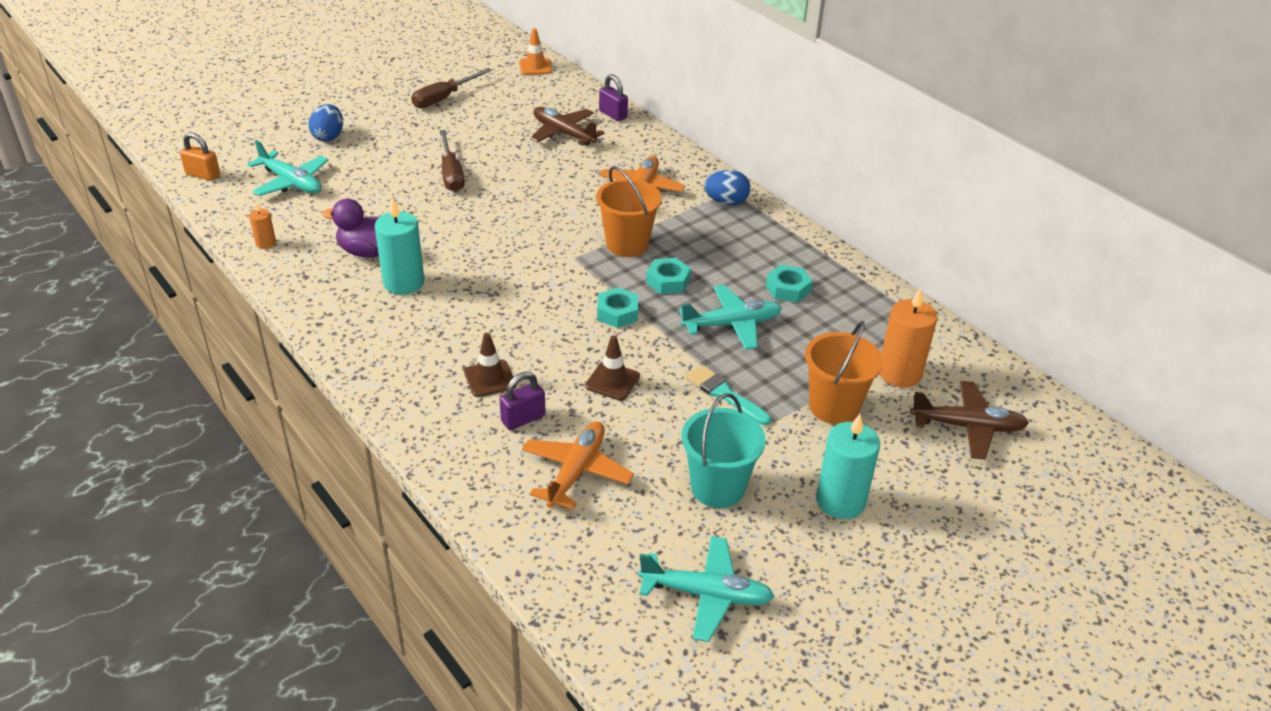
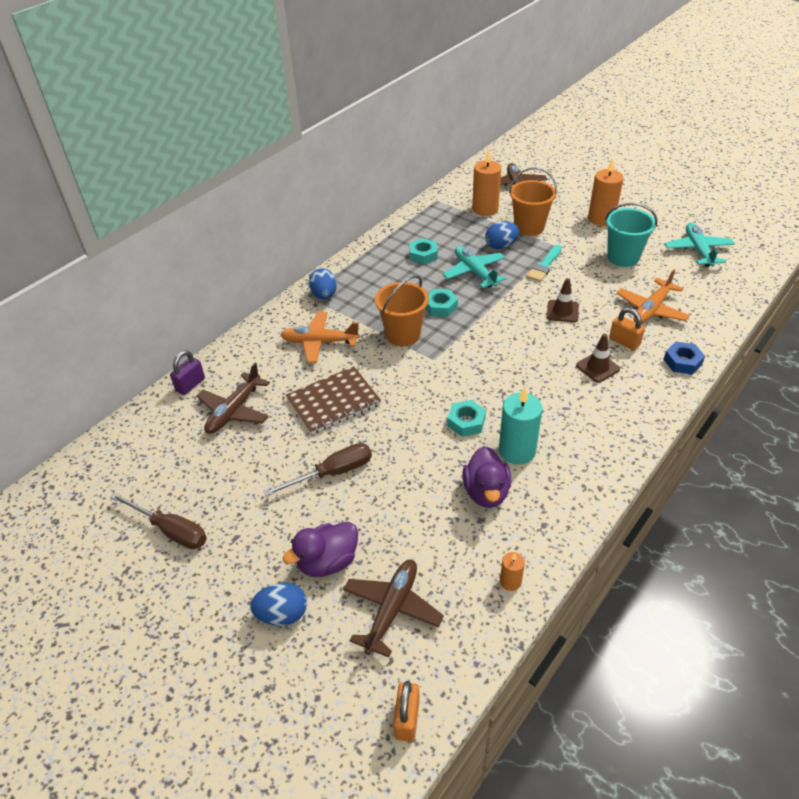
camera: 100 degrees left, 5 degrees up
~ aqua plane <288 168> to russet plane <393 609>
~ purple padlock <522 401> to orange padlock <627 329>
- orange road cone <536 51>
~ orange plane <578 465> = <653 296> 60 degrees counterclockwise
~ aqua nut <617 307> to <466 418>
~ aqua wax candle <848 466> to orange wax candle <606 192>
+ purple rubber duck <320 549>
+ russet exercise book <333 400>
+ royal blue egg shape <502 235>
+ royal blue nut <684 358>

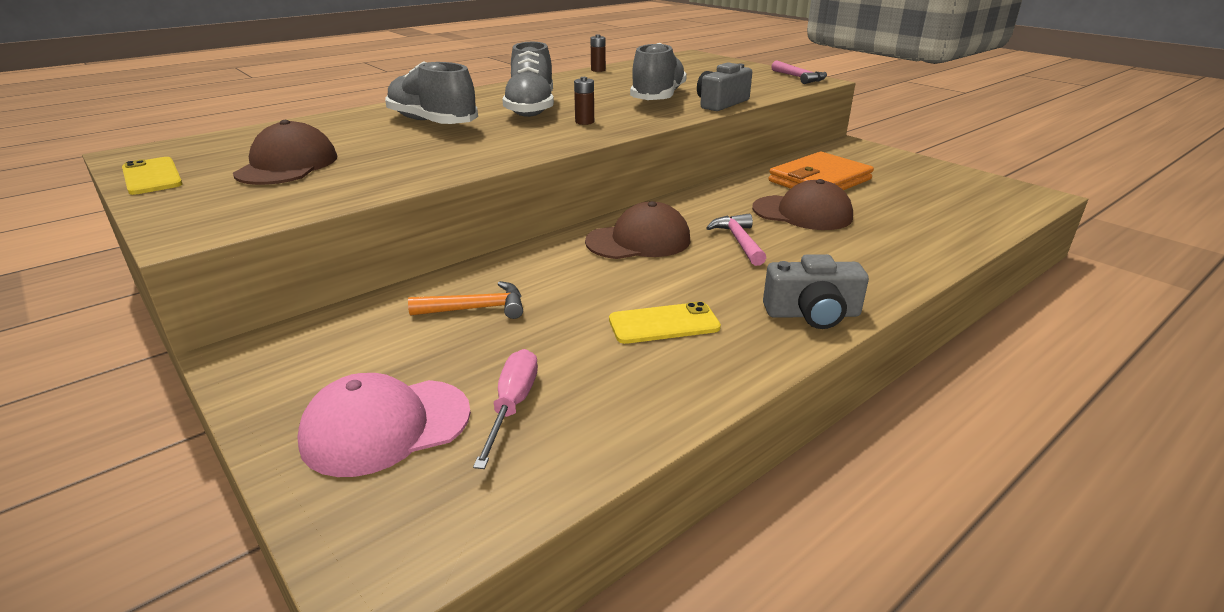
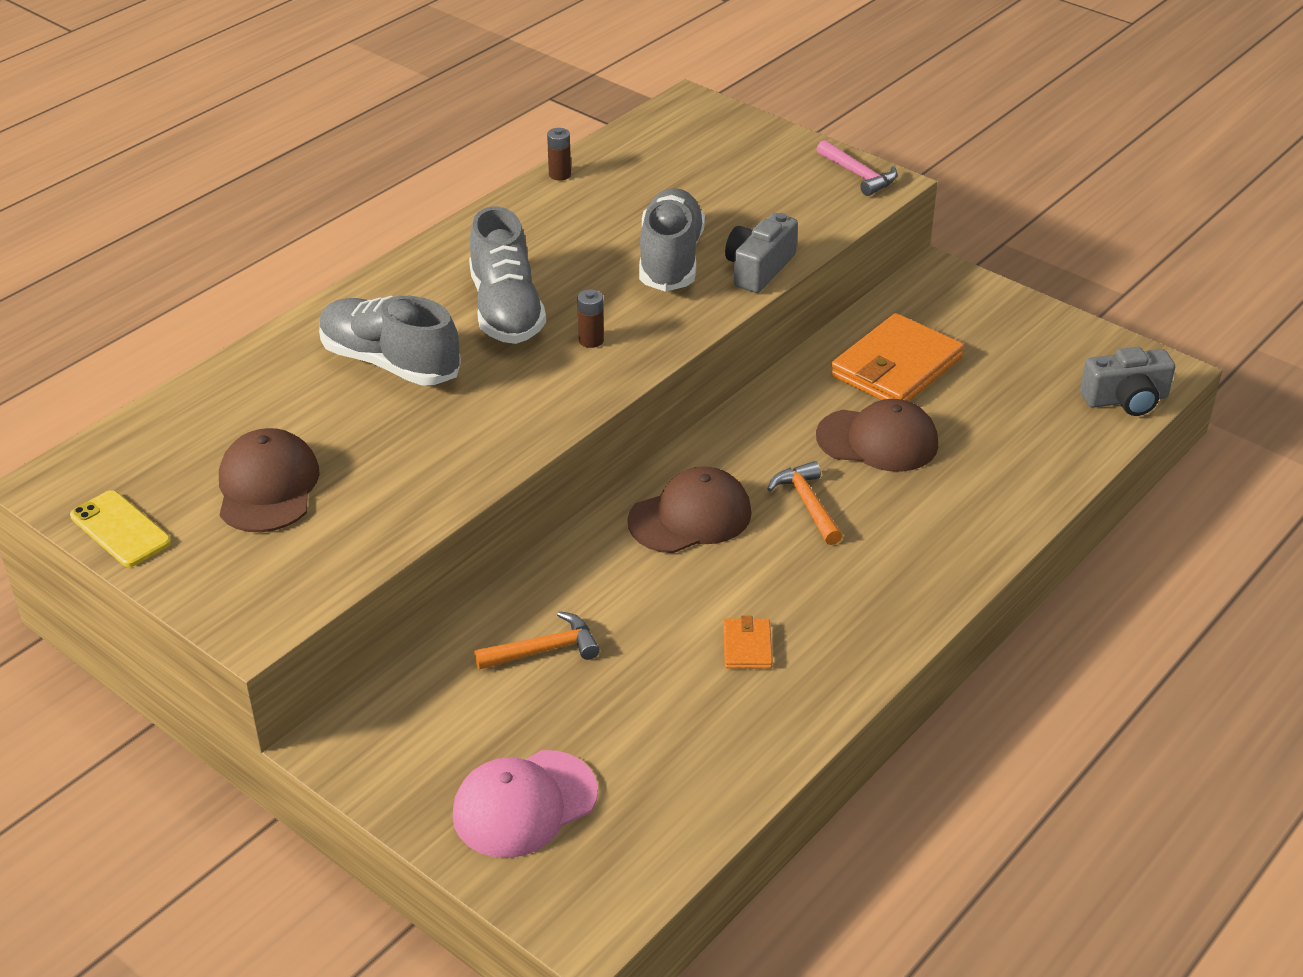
camera: 10 degrees left, 10 degrees up
- rosy flat screwdriver <505 409>
~ golden phone <665 322> to orange card wallet <748 642>
~ rosy hammer <736 240> to orange hammer <805 503>
~ grey photo camera <816 291> to <1127 381>

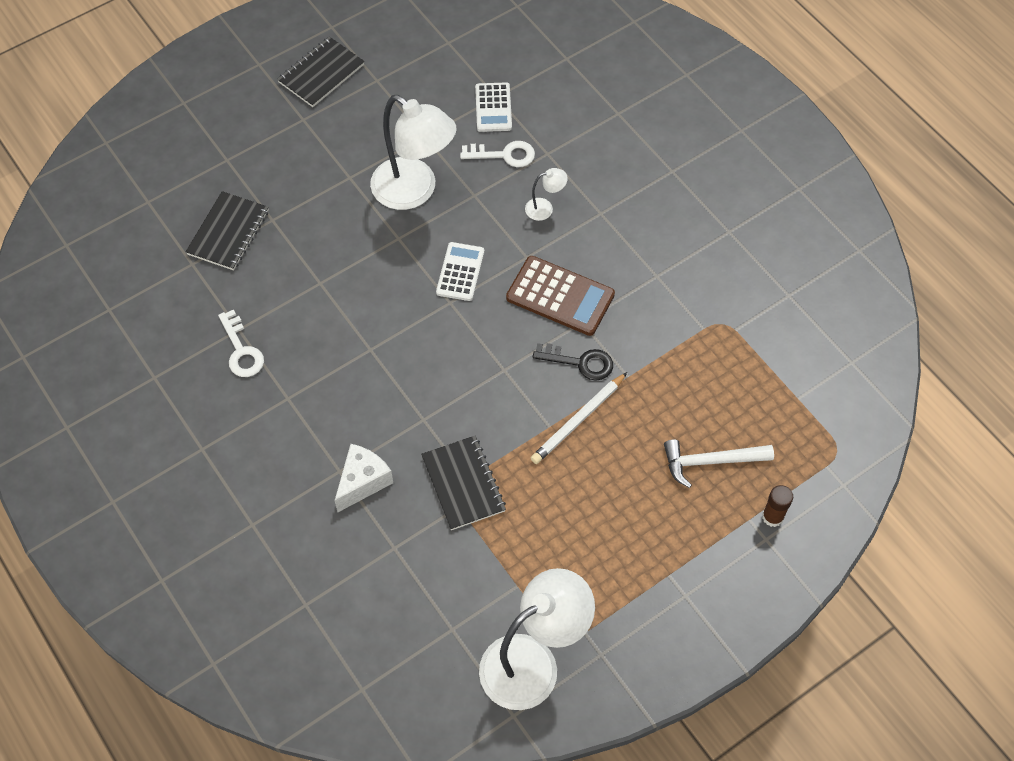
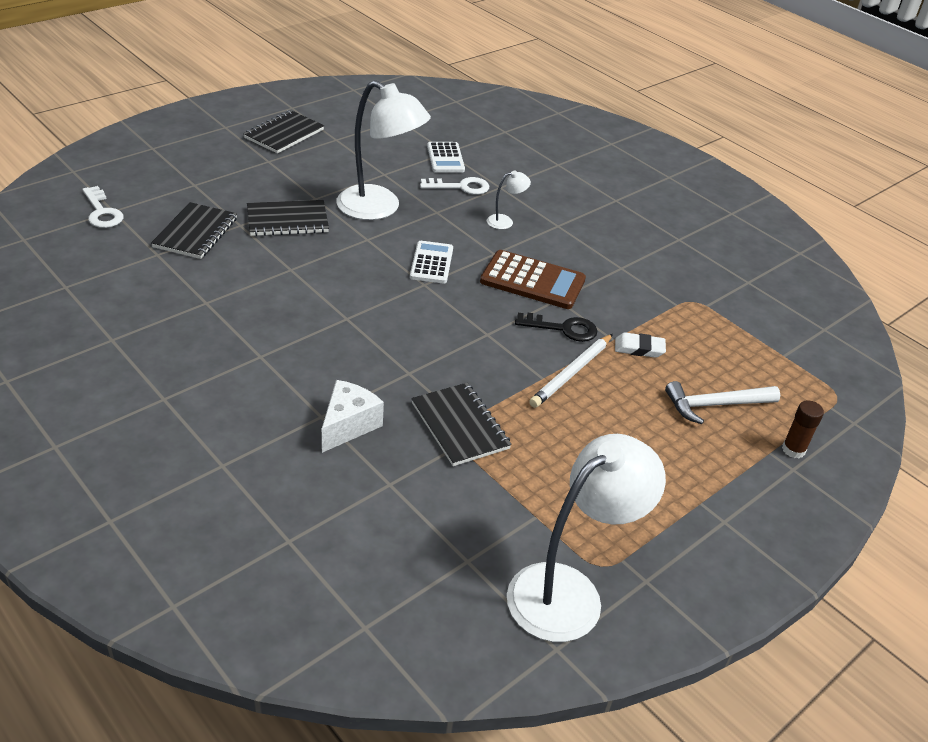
camera: 10 degrees left, 20 degrees down
~ pure white door key <241 343> to <102 207>
+ black exercise book <288 218>
+ pure white gum eraser <640 345>

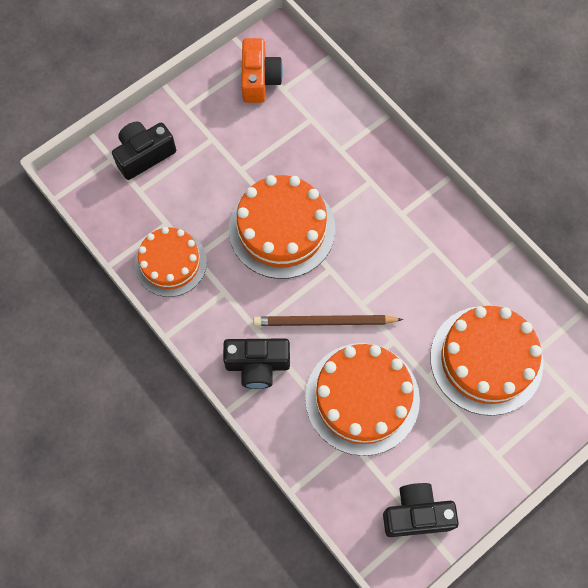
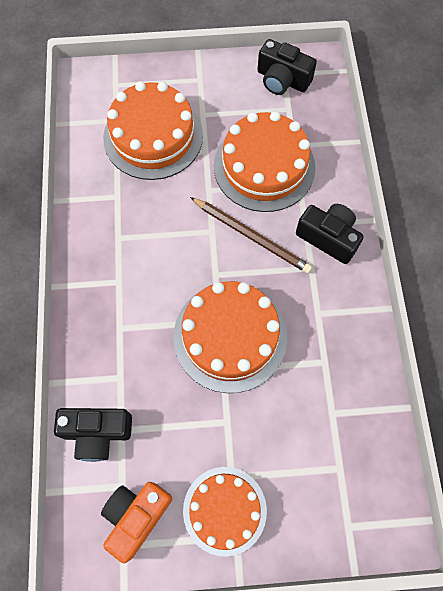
camera: 145 degrees left, 0 degrees up
~ black photo camera <144 151> to <93 435>
~ orange cake <171 262> to <225 512>

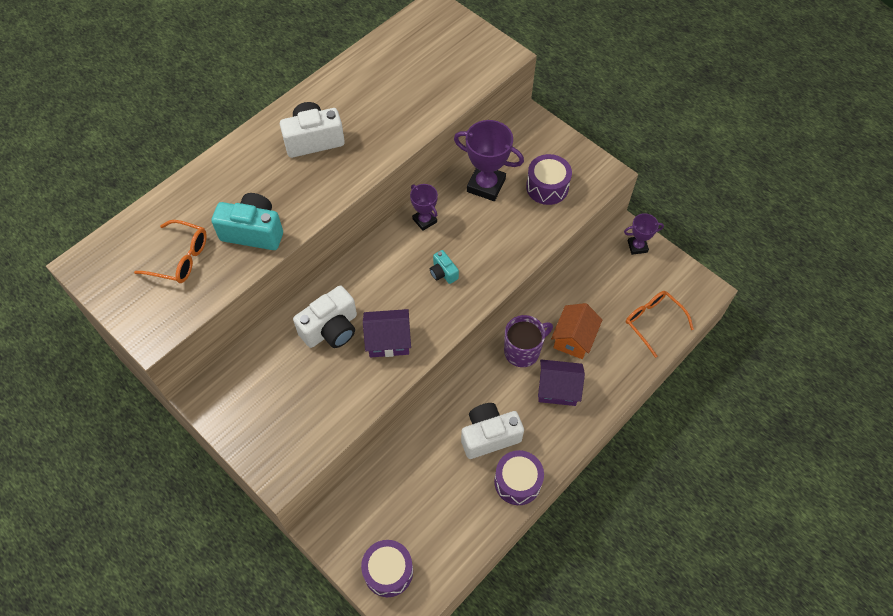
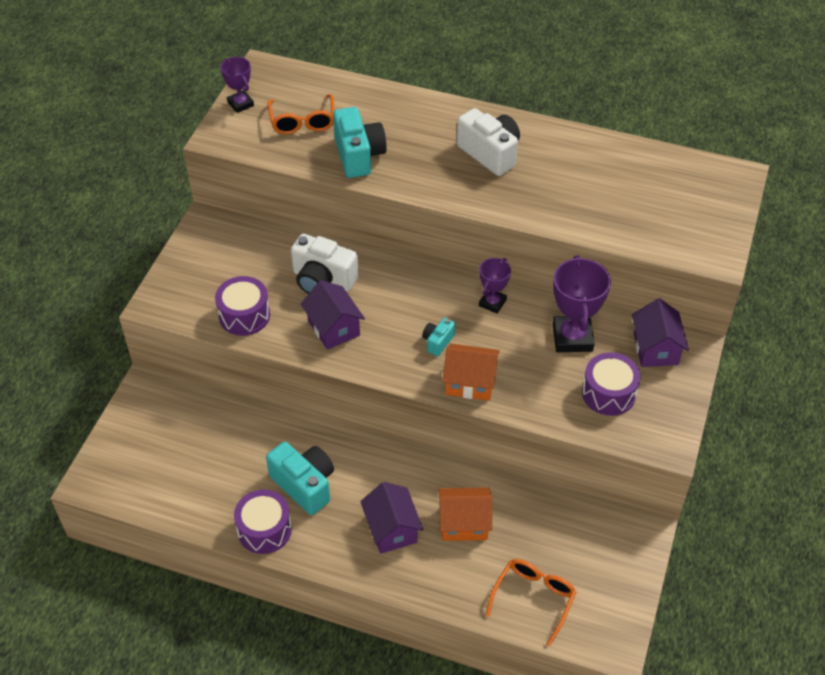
camera: 65 degrees right, 10 degrees down
~ purple drum <387 568> to <242 306>
~ pure white photo camera <492 431> to aqua photo camera <300 478>
- purple mug <528 341>
~ purple prize cup <644 234> to <237 85>
+ orange cottage <471 372>
+ purple cottage <660 332>

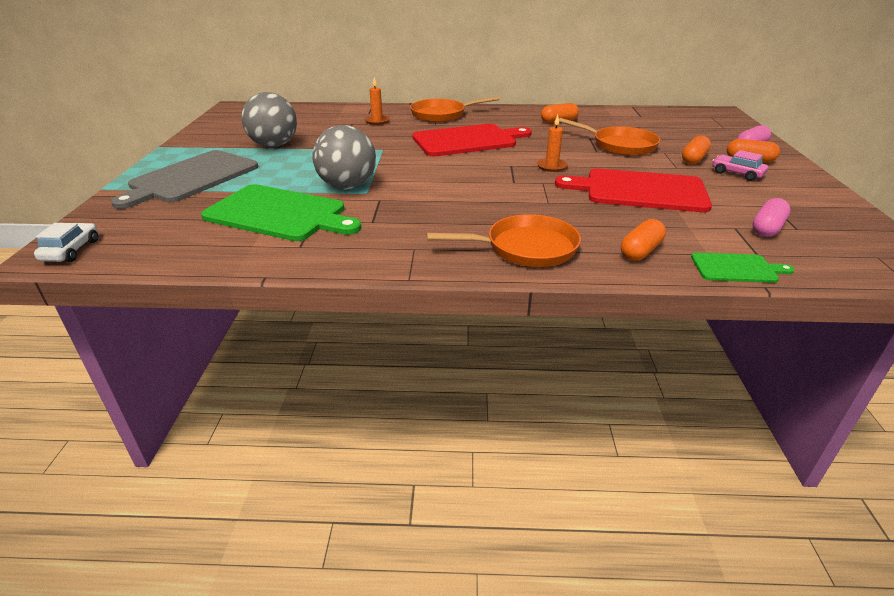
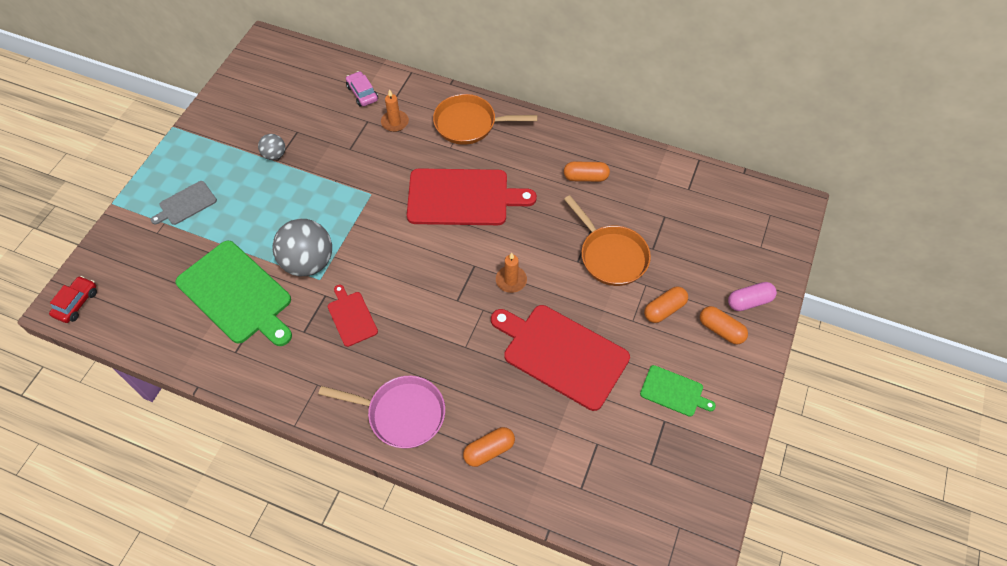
camera: 20 degrees right, 25 degrees up
~ pure white car <66 242> to scarlet car <73 299>
~ grey cutting board <184 179> = <184 203> x0.50
~ grey ball <269 120> = <271 147> x0.50
~ orange skillet <503 240> to rosy skillet <381 412>
~ leaf-green cutting board <742 267> to <678 391>
~ rosy car <740 165> to <362 88>
- rosy capsule <771 217>
+ scarlet cutting board <353 316>

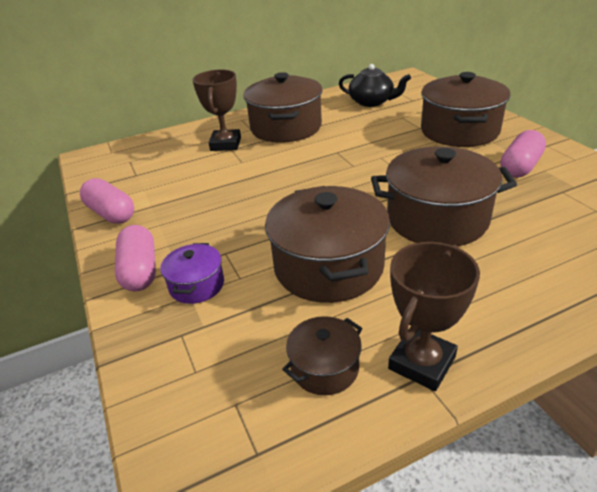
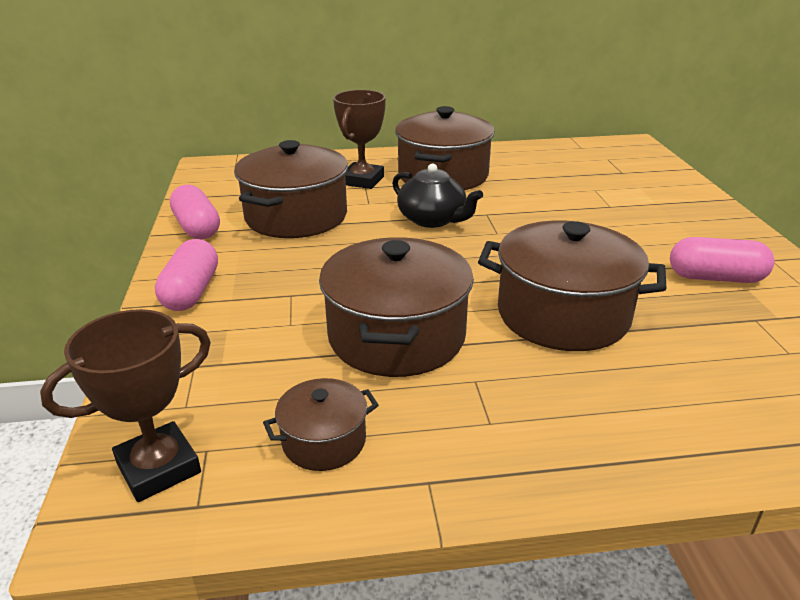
camera: 15 degrees right, 5 degrees down
- purple stockpot <192 273>
~ black china teapot <375 85> to <437 196>
~ russet prize cup <434 316> to <125 405>
~ russet stockpot <466 109> to <291 189>
~ rosy capsule <523 154> = <722 260> 45 degrees clockwise

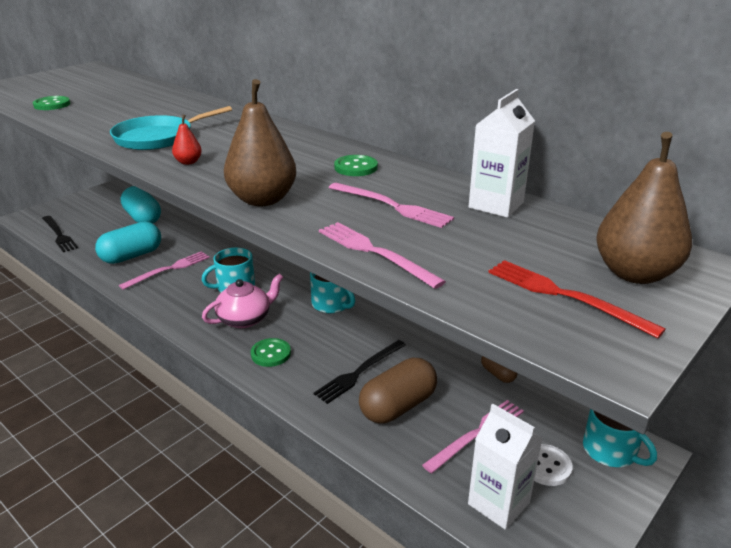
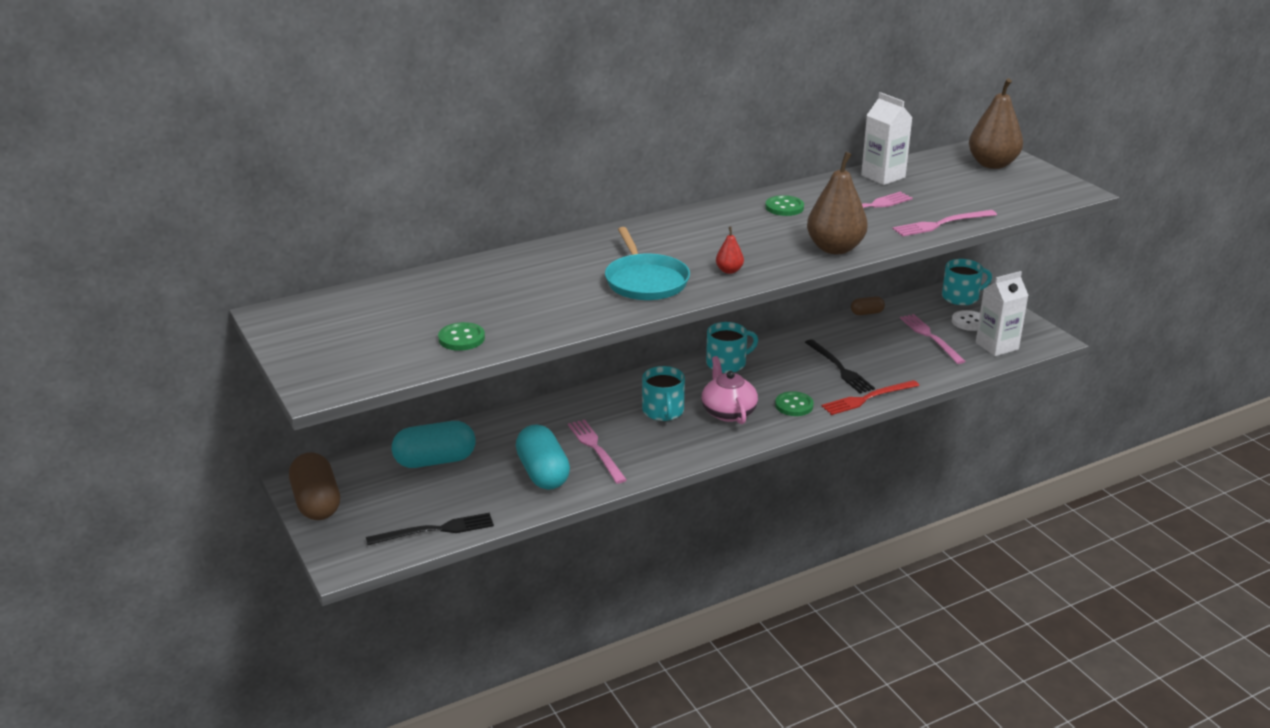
camera: 70 degrees left, 0 degrees up
~ russet capsule <398 390> to <314 486>
~ scarlet dinner fork <577 299> to <870 397>

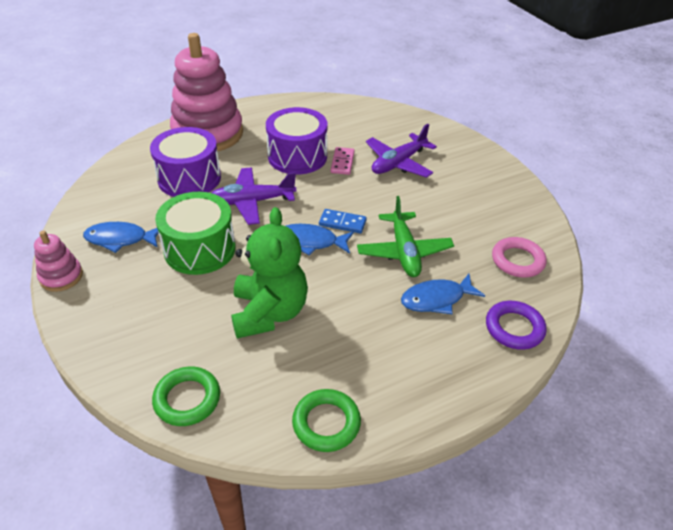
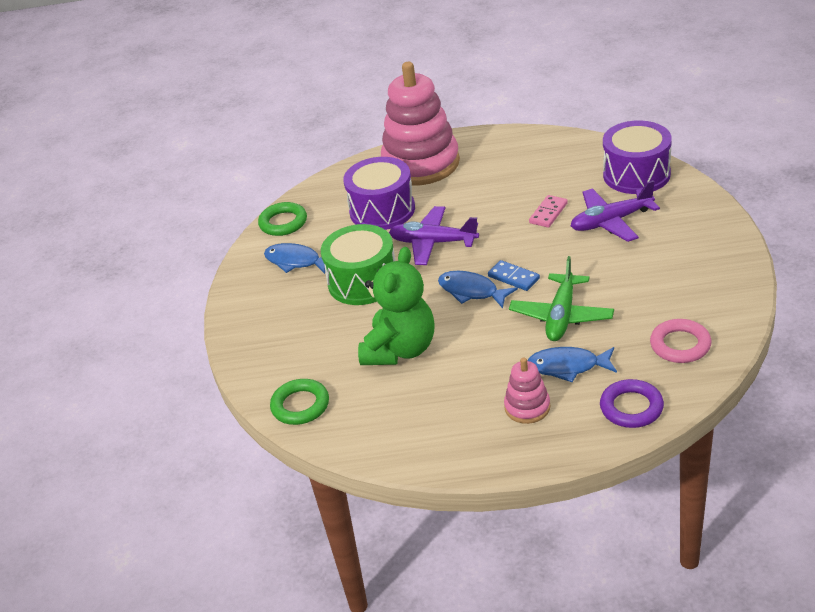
camera: 30 degrees right, 5 degrees down
~ rosy stacking rings <58 261> to <527 390>
~ purple drum <297 140> to <637 157>
~ leaf-green ring <326 420> to <282 219>

